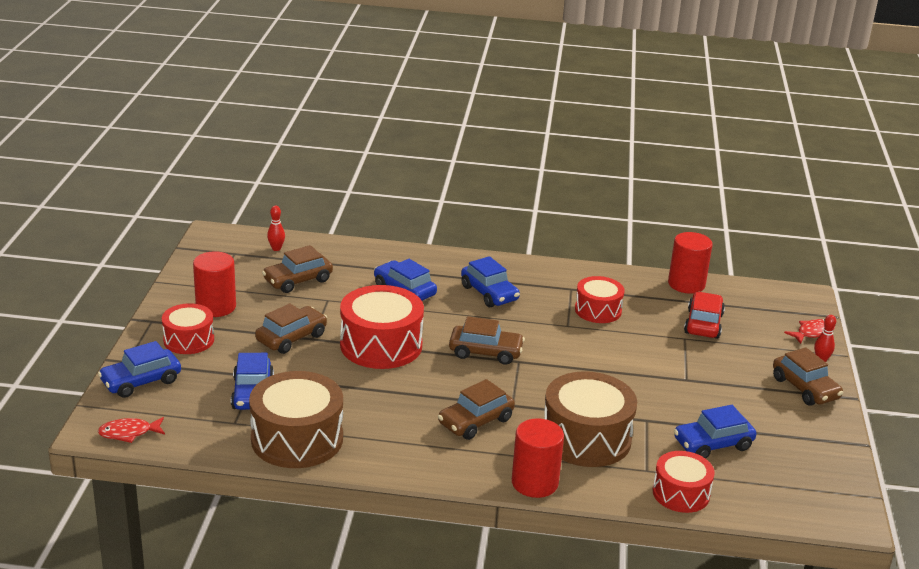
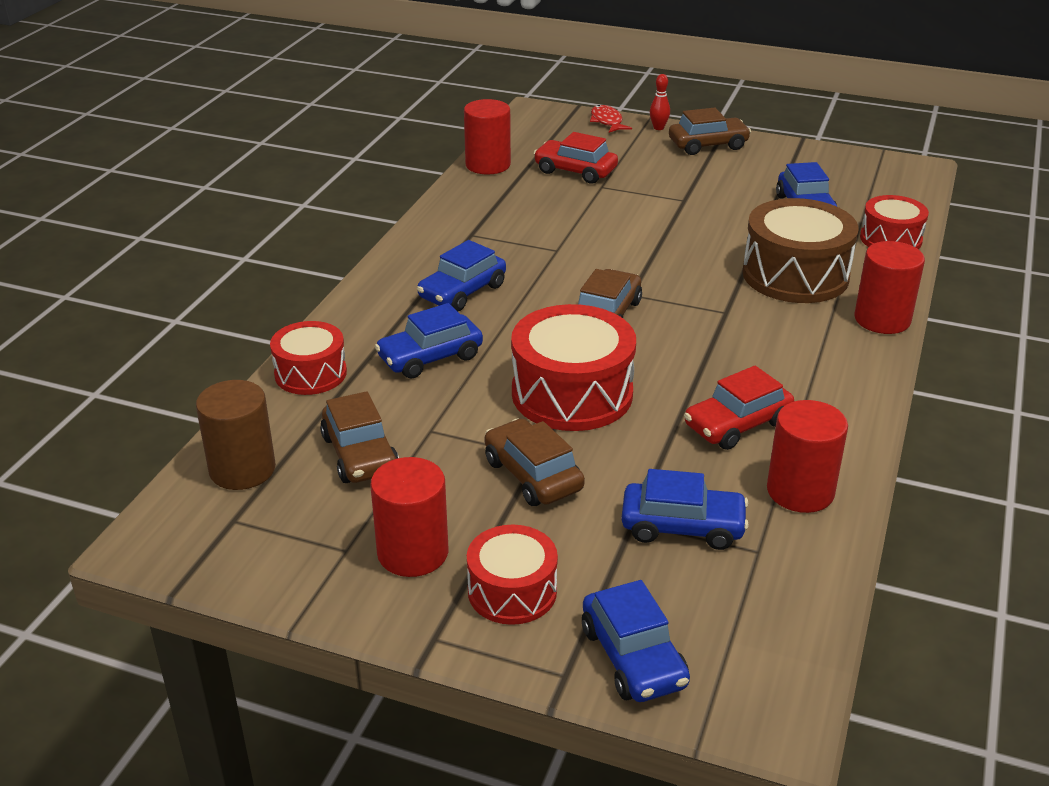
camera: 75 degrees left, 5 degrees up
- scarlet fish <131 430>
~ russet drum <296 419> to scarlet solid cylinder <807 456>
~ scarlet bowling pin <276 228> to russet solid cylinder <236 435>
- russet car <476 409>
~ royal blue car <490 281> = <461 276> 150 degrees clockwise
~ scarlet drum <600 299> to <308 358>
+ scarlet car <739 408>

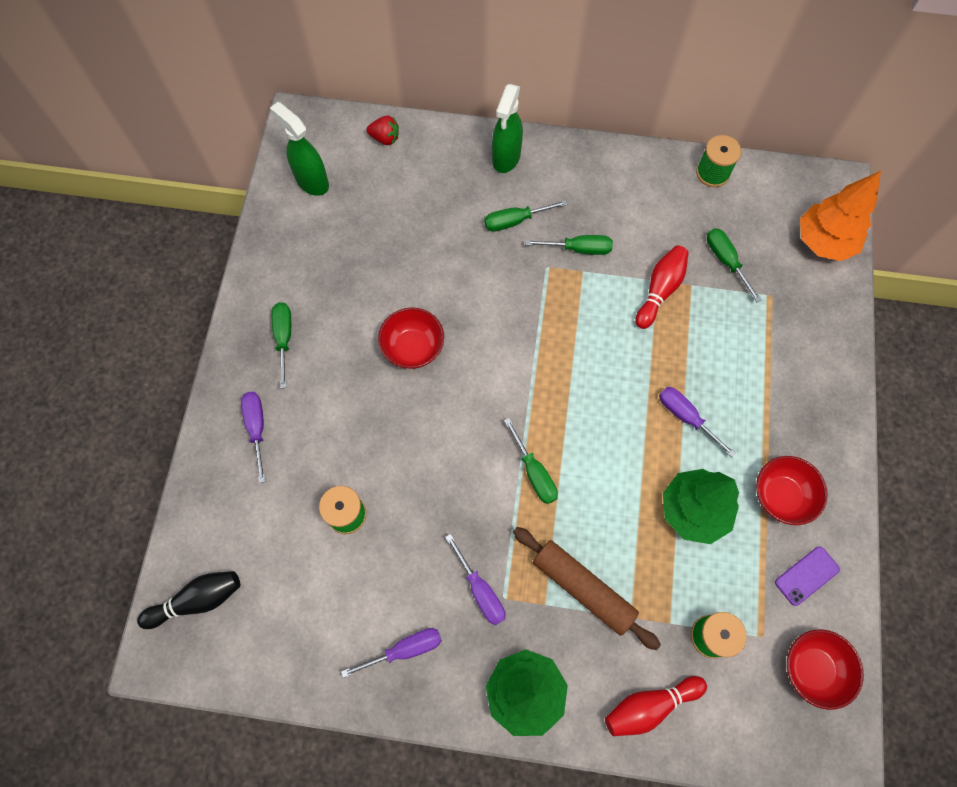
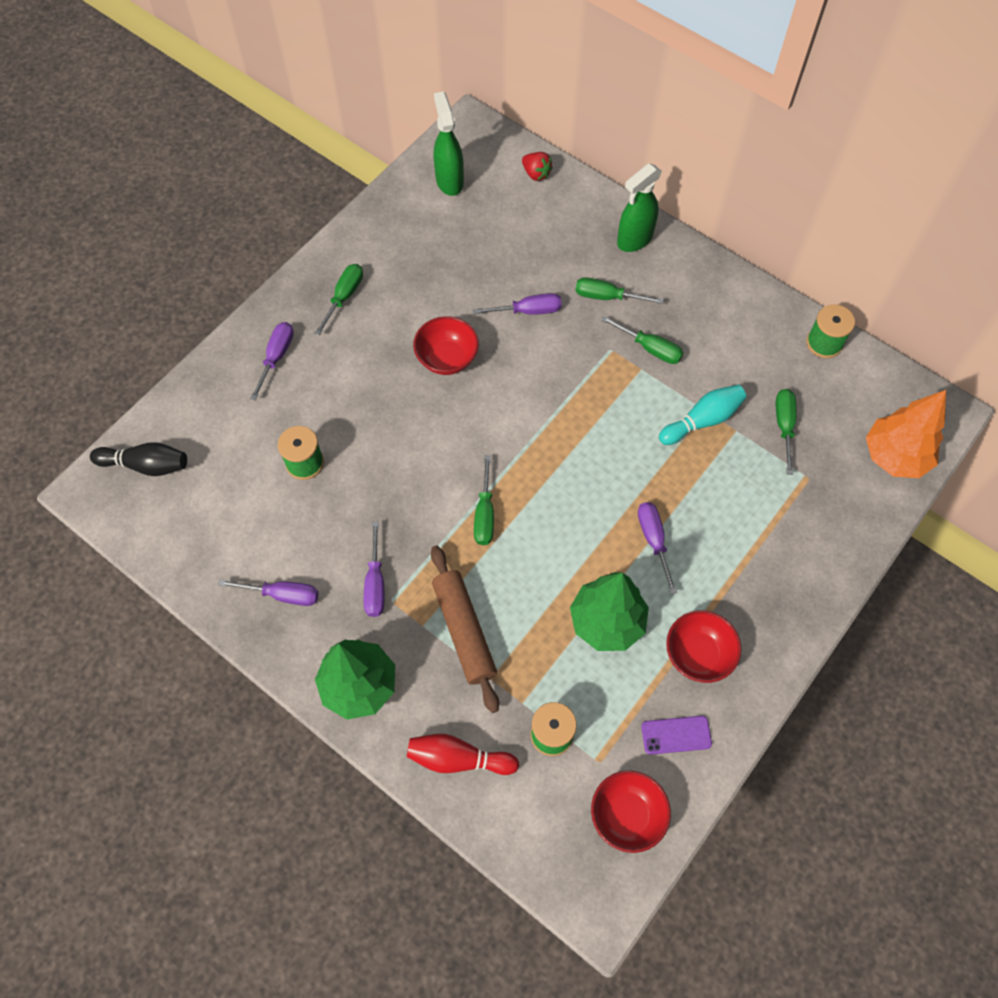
camera: 30 degrees right, 5 degrees down
~ scarlet bowling pin <662 287> to aqua bowling pin <703 415>
+ purple flat screwdriver <517 304>

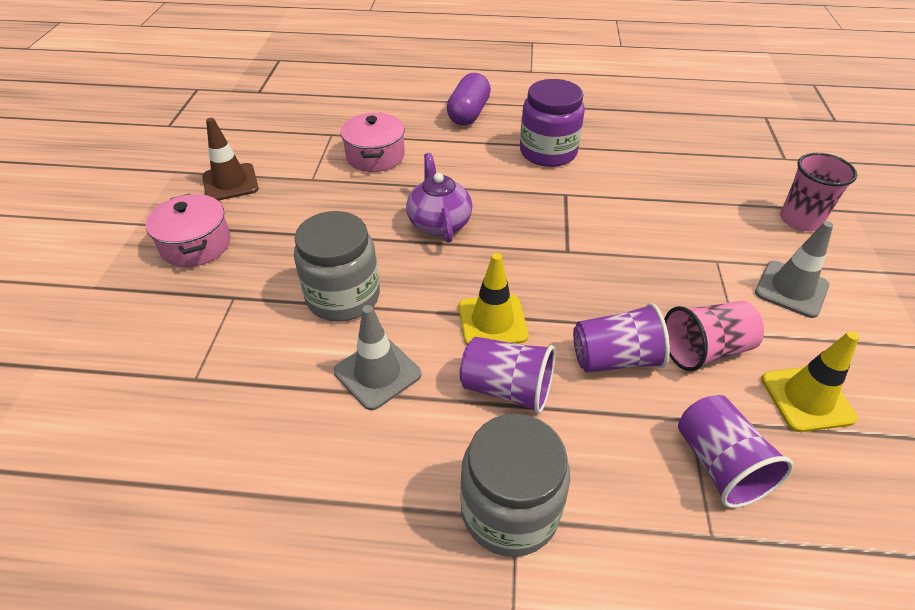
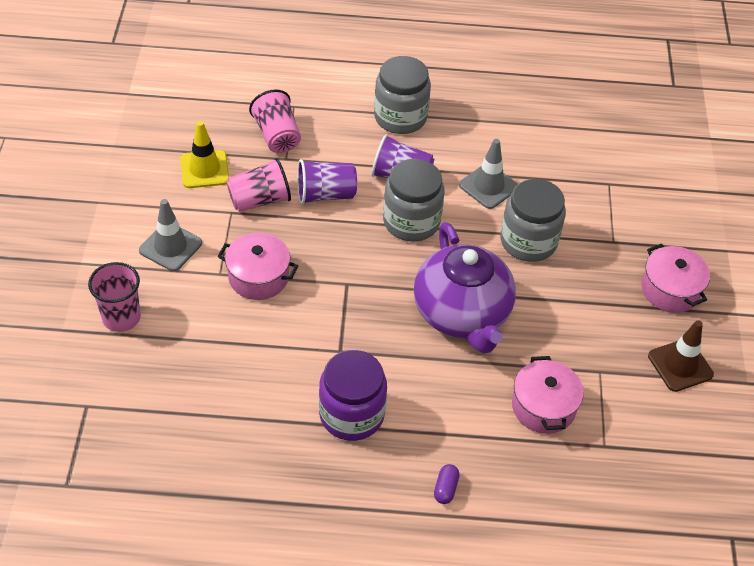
camera: 175 degrees right, 5 degrees up
~ purple china teapot <439 198> = <465 288> x1.68
~ purple capsule <469 99> = <447 484> x0.49
~ golden road cone <494 299> to grey preserve jar <413 200>
~ purple cup <735 451> to rosy cup <275 121>
+ rosy stockpot <257 266>

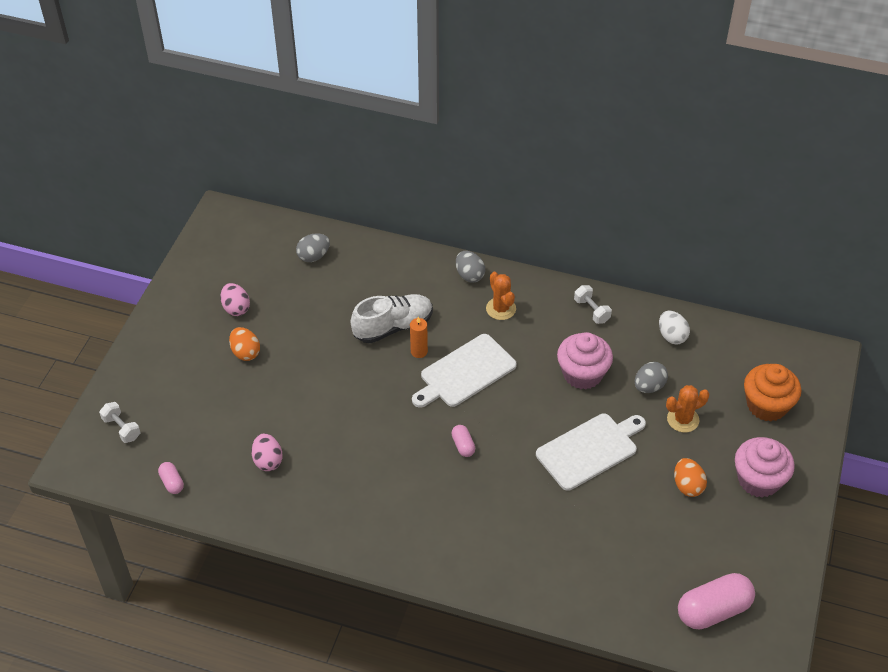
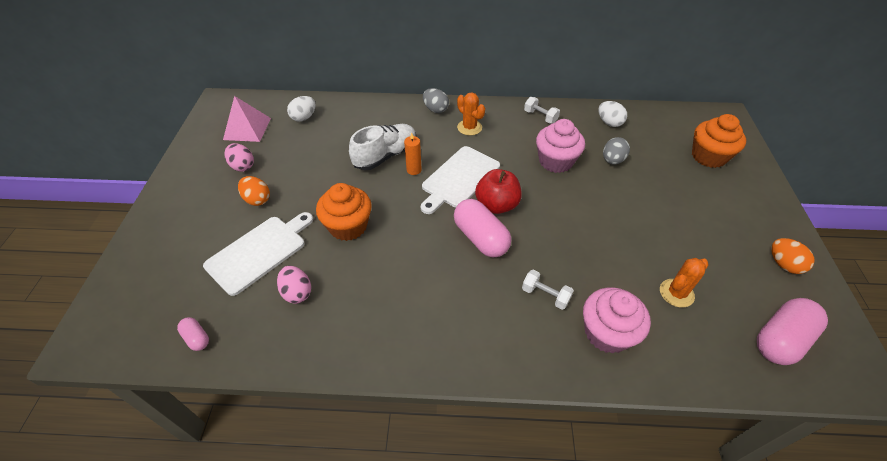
camera: 15 degrees left, 0 degrees up
~ pure white free weight <119 422> to <548 289>
~ grey egg shape <313 247> to pure white egg shape <301 109>
~ rosy capsule <463 441> = <482 228> x2.06
~ pure white cutting board <591 452> to <258 254>
~ orange saguaro cactus <687 408> to <684 283>
~ orange egg shape <690 477> to <792 256>
~ rosy muffin <765 467> to <617 320>
+ rosy solid pyramid <247 119>
+ orange muffin <344 212>
+ scarlet apple <498 191>

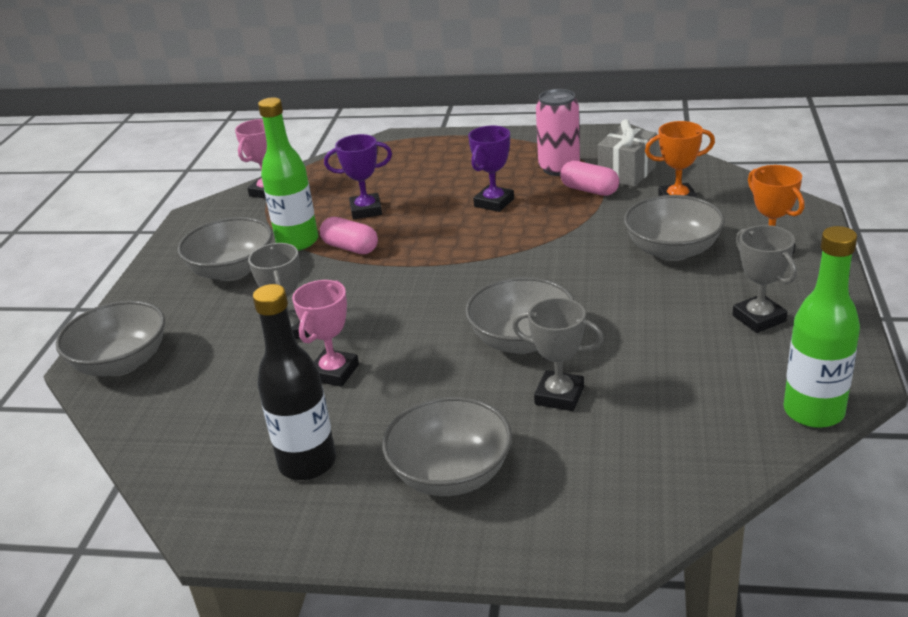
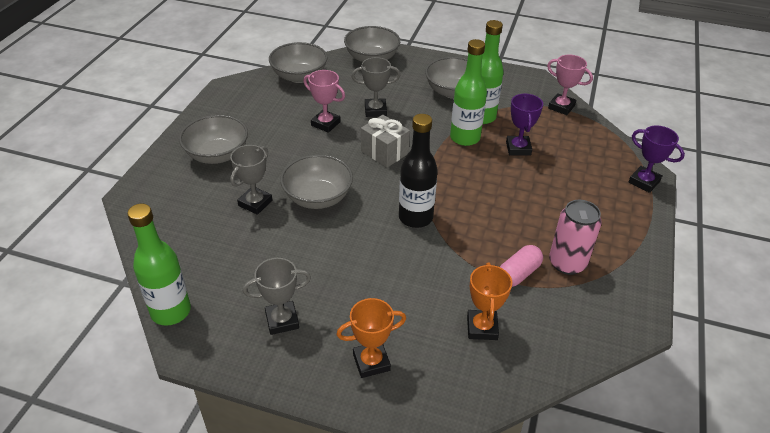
camera: 95 degrees right, 10 degrees up
~ black bottle <294 382> to <418 171>
~ rosy capsule <349 235> to leaf-green bottle <468 92>
~ purple prize cup <491 169> to <657 159>
~ grey wrapped gift <627 153> to <385 141>
~ grey deep dish <674 228> to <298 62>

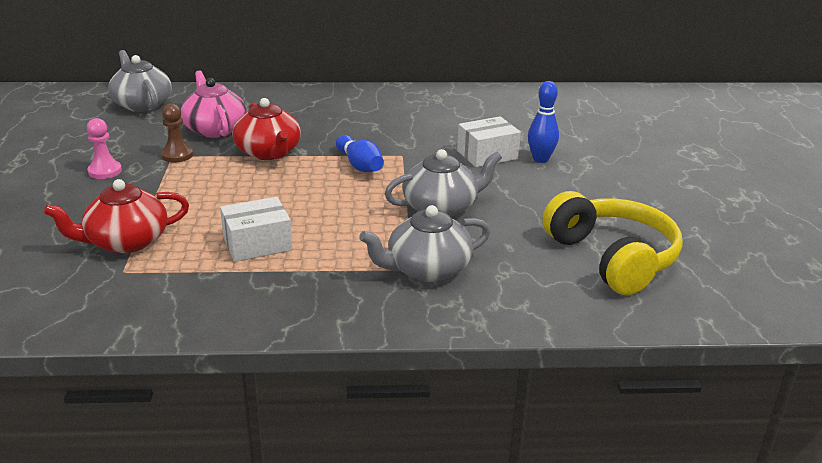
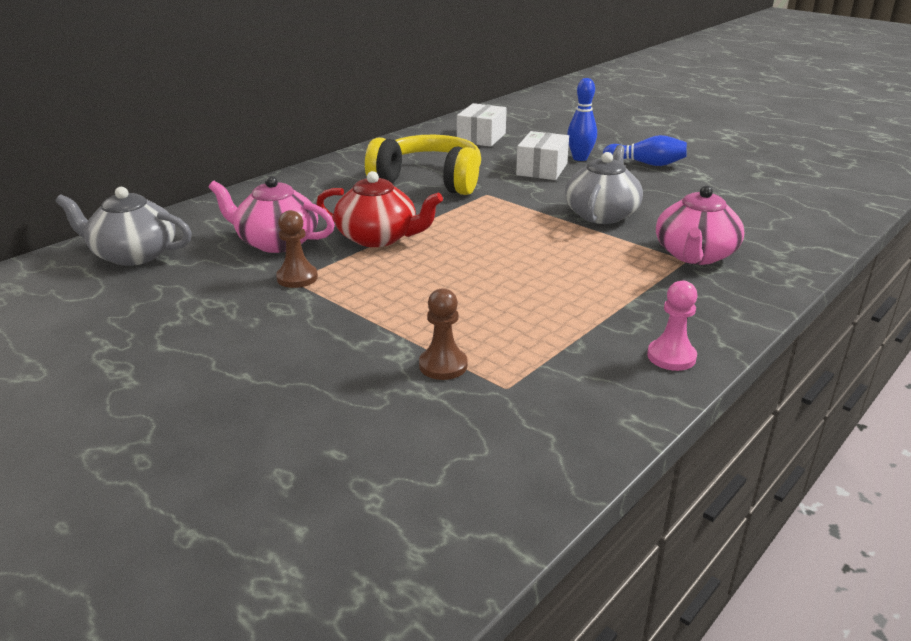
camera: 45 degrees left, 0 degrees up
~ scarlet china teapot <116 216> to russet game pawn <443 334>
~ rosy game pawn <104 148> to <672 326>
~ pure white box <256 229> to <482 125>
~ royal blue bowling pin <360 153> to <645 150>
~ grey china teapot <425 243> to rosy china teapot <700 225>
~ golden headphones <612 243> to <423 165>

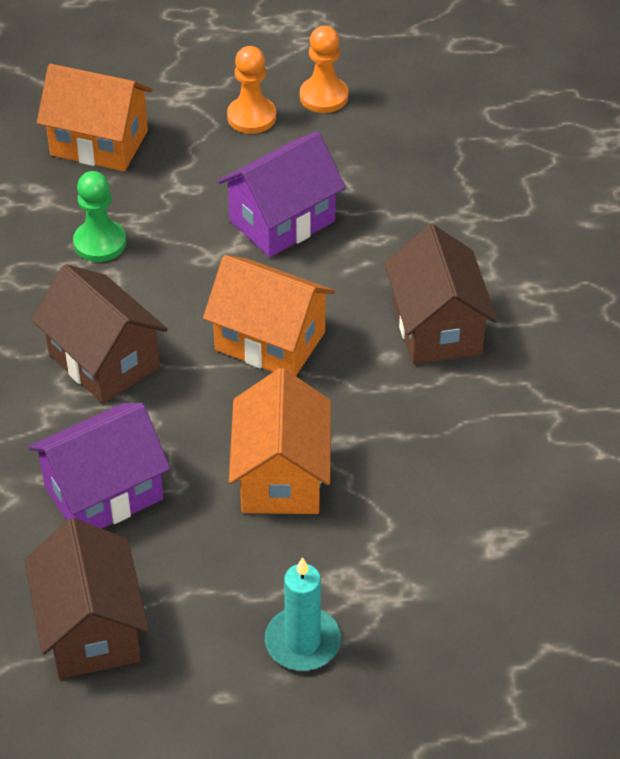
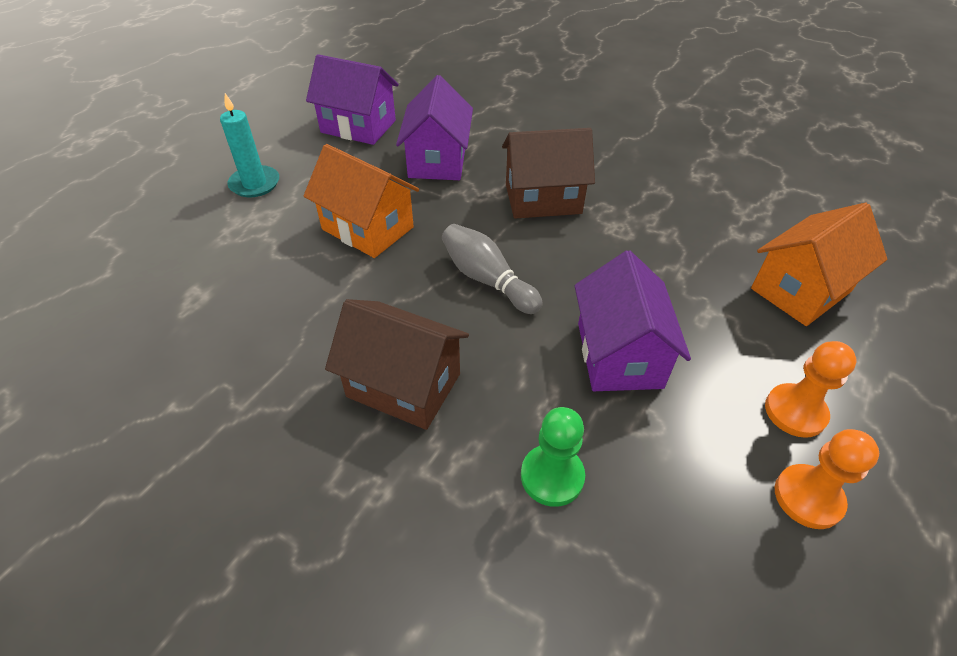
camera: 125 degrees right, 0 degrees up
~ russet cottage <86 598> to purple cottage <352 99>
~ leaf-green game pawn <99 216> to <553 457>
~ orange cottage <269 315> to grey bowling pin <492 269>

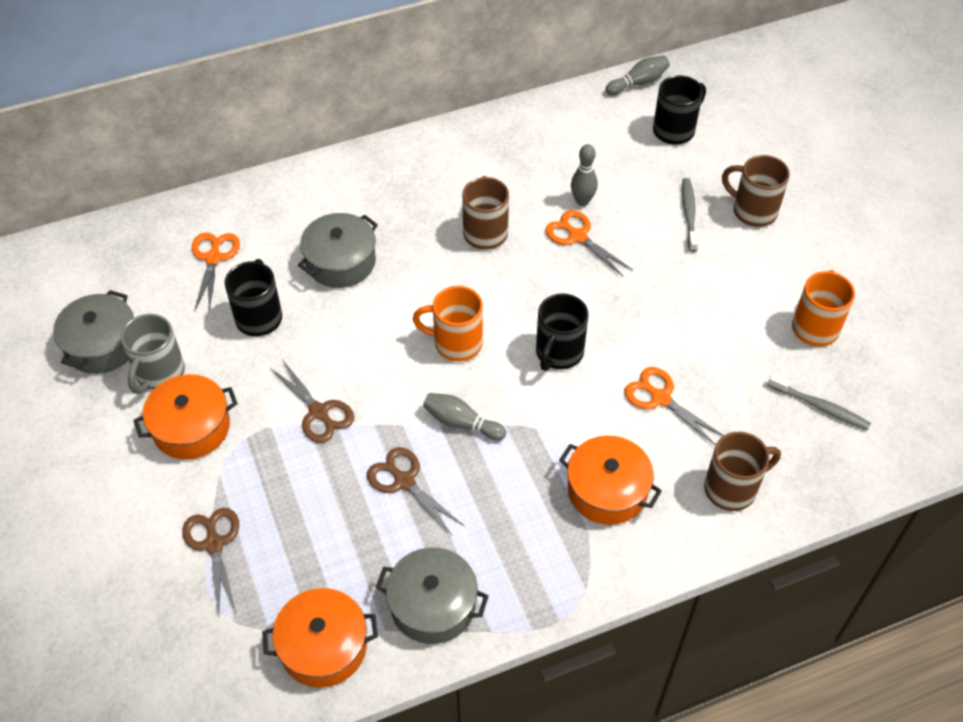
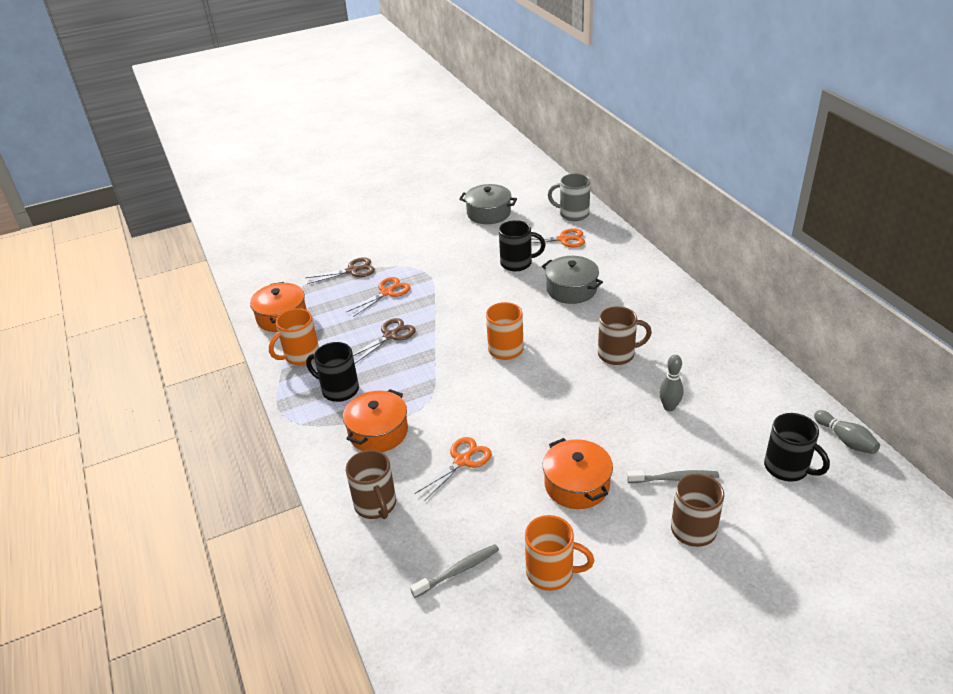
camera: 90 degrees right, 15 degrees down
~ grey mug <153 354> to <569 197>
~ orange stockpot <185 417> to <578 473>
- russet shears <312 401>
~ grey stockpot <432 595> to orange mug <294 336>
- grey bowling pin <464 417>
~ black mug <562 332> to <332 372>
~ orange shears <589 243> to <378 297>
~ grey toothbrush <819 402> = <454 571> 150 degrees counterclockwise

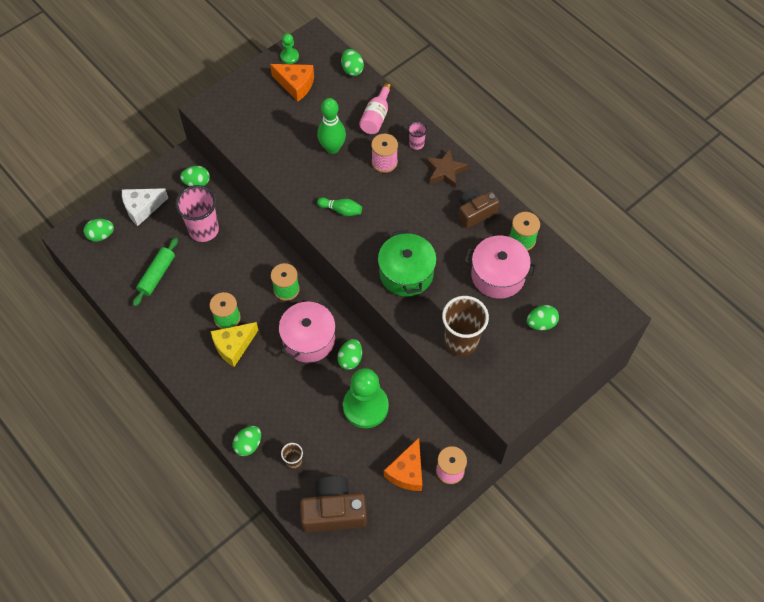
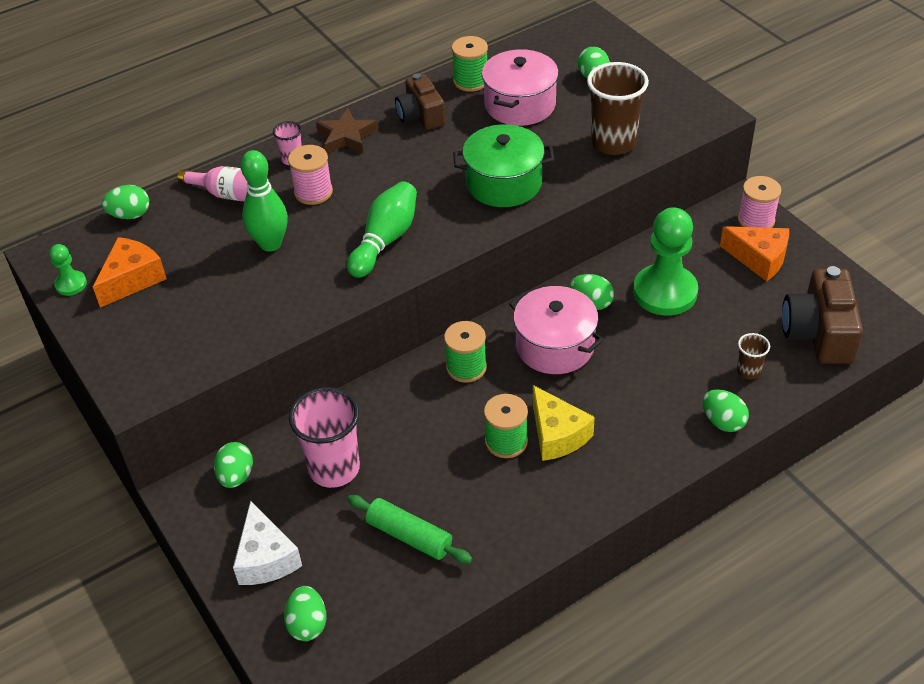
camera: 80 degrees left, 15 degrees down
~ leaf-green bowling pin <339 206> = <382 229> x1.67

